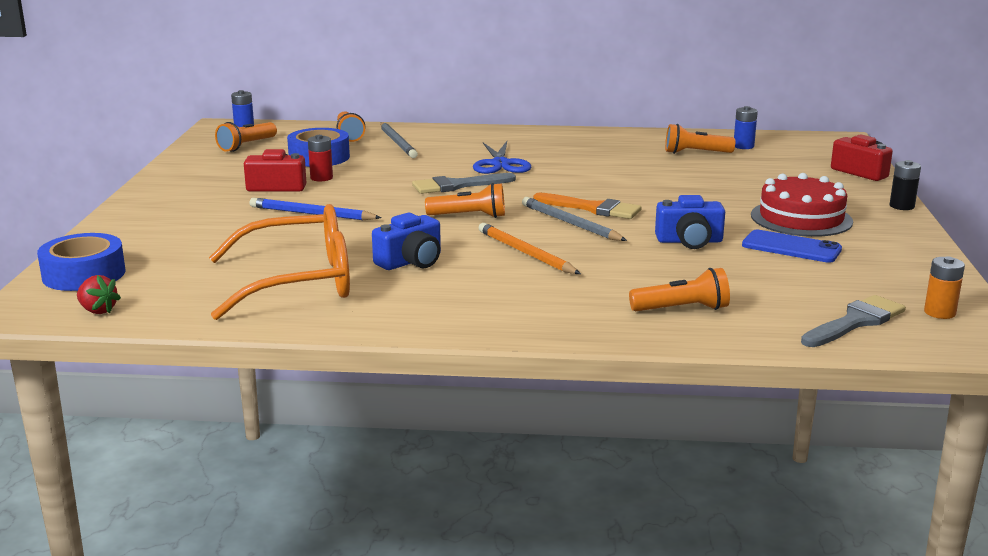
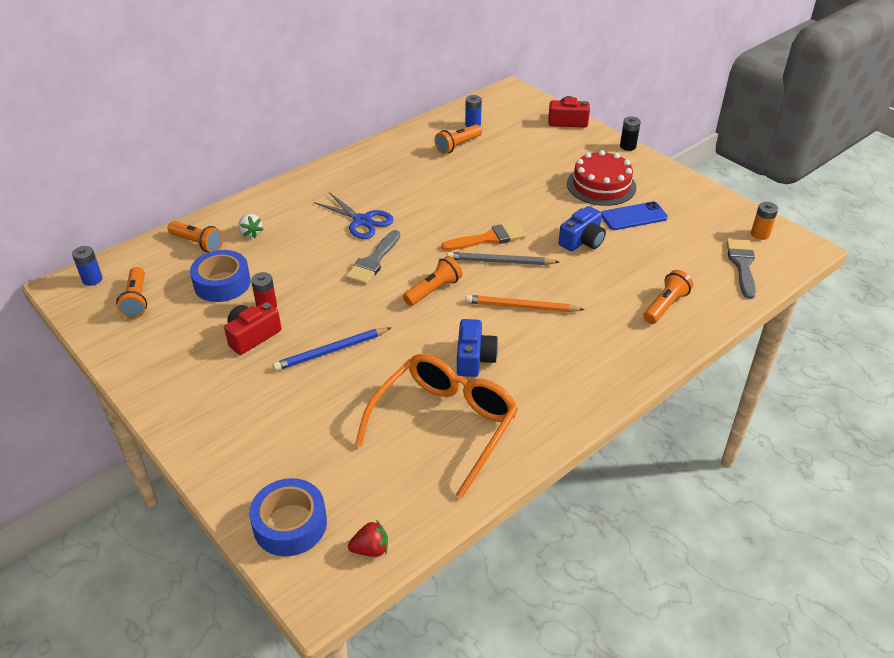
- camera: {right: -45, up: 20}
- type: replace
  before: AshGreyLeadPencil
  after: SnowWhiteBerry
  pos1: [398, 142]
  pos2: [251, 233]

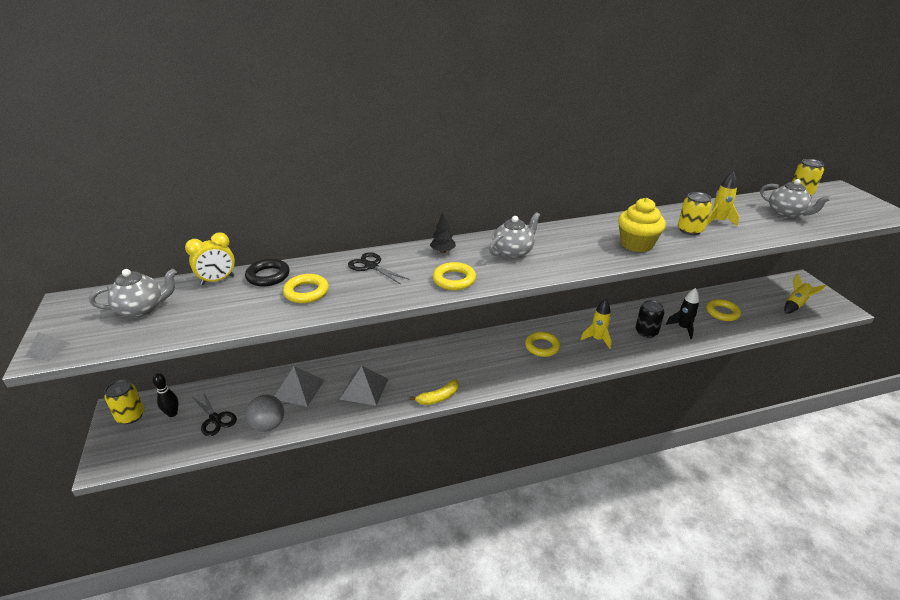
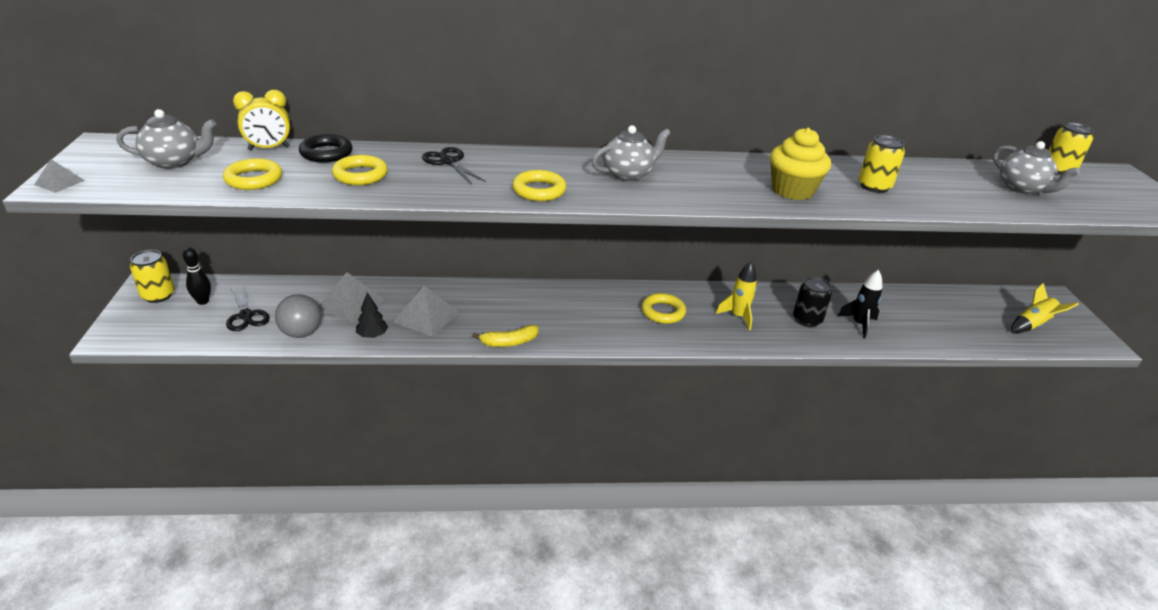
- camera: {right: 10, up: 0}
- type: move
  before: BlackFirTree
  pos1: [443, 251]
  pos2: [372, 335]
- type: delete
  before: BrightYellowSpaceship
  pos1: [718, 221]
- type: move
  before: BrightYellowRing
  pos1: [722, 312]
  pos2: [254, 179]

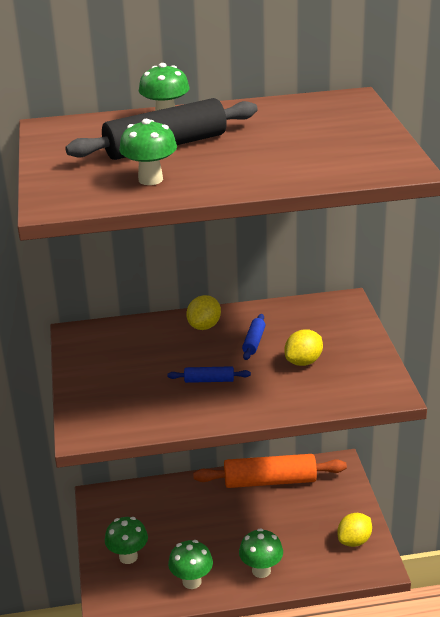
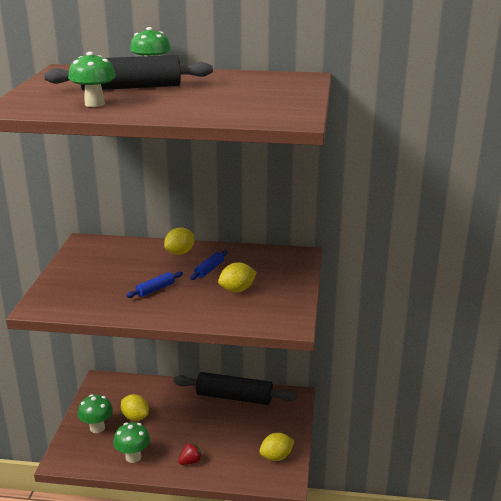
- camera: {right: 15, up: -5}
- type: rotate
  before: RoyalBlueDoughRoller
  pos1: [209, 380]
  pos2: [155, 289]
  turn: -60
- type: recolor
  before: BrightOrangeDoughRoller
  after: BlackDoughRoller
  pos1: [270, 481]
  pos2: [234, 397]
- type: replace
  before: EmeraldMushroom
  after: CrimsonBerry
  pos1: [261, 570]
  pos2: [190, 462]
- type: insert
  after: BrightYellowLemon
  pos2: [135, 417]

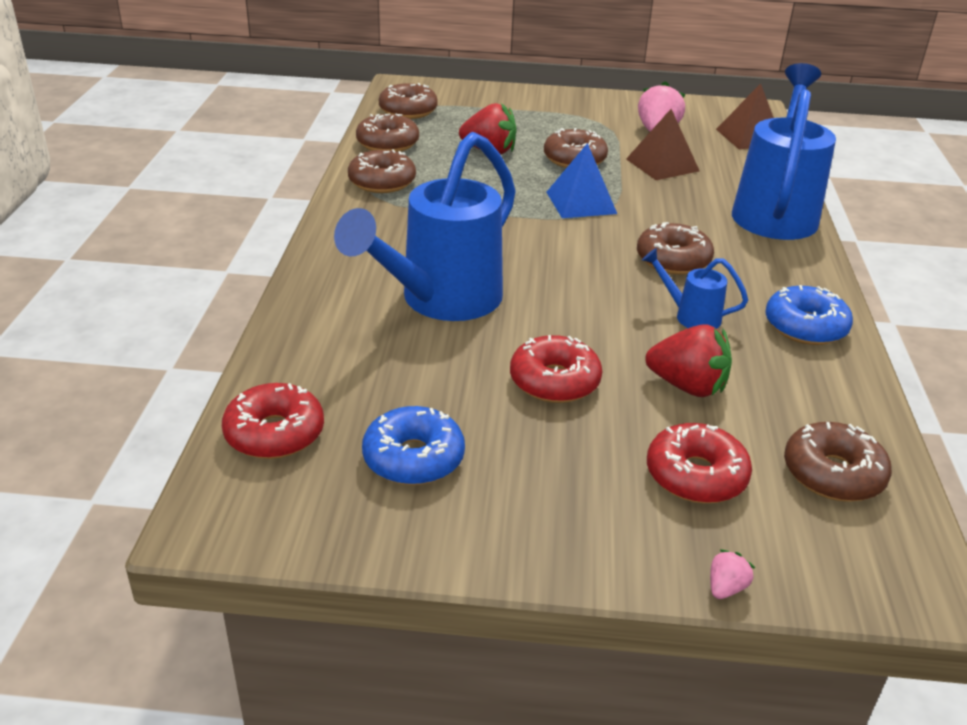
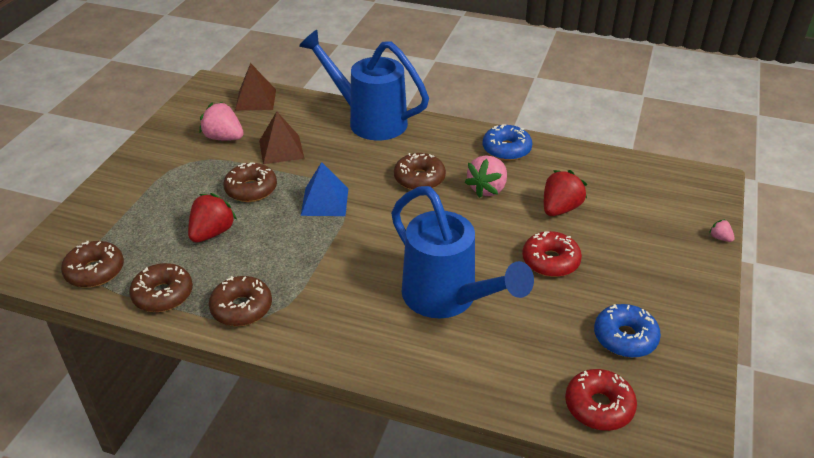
- camera: {right: -75, up: 5}
- type: replace
  before: RoyalBlueWateringCan
  after: RosePinkBerry
  pos1: [690, 316]
  pos2: [487, 189]
- type: delete
  before: CrimsonDonut
  pos1: [696, 475]
- type: delete
  before: DarkBrownDonut
  pos1: [833, 474]

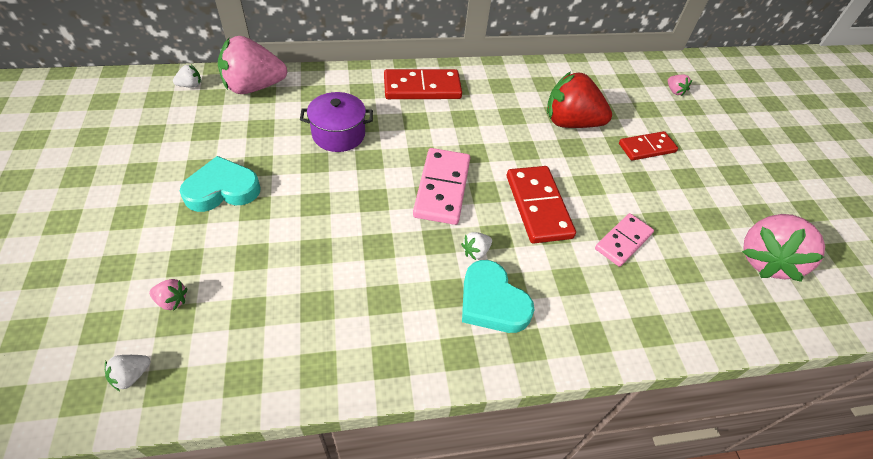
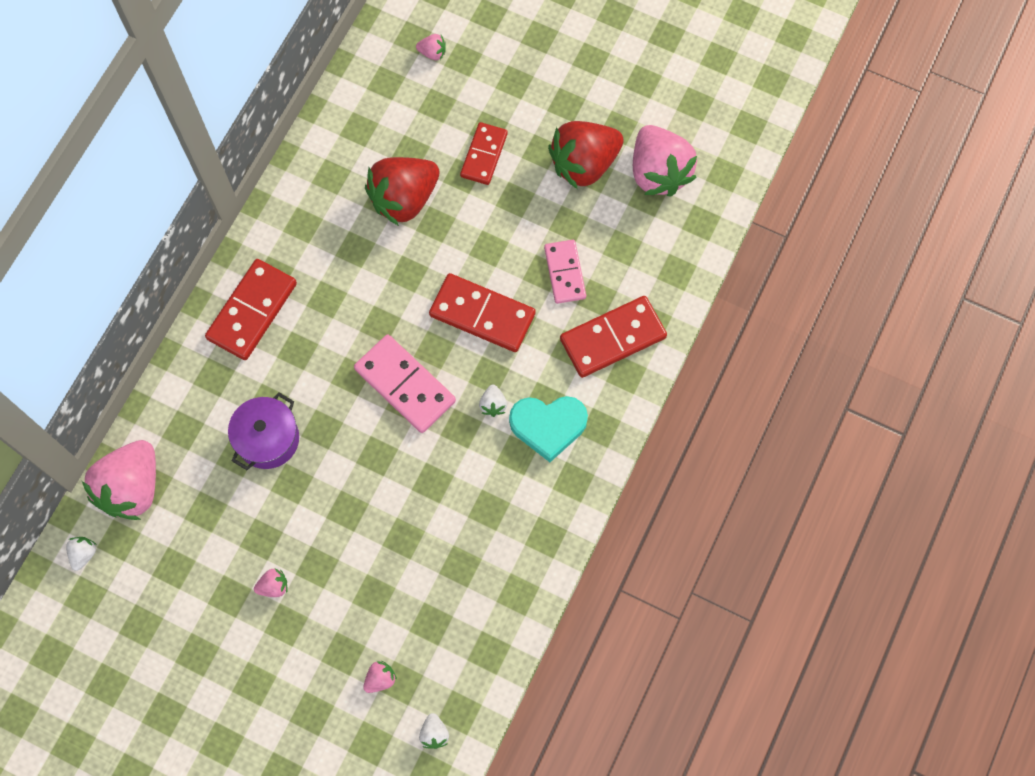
- camera: {right: -50, up: 20}
- type: replace
  before: TurquoiseHeartShape
  after: RosePinkBerry
  pos1: [222, 189]
  pos2: [273, 586]
- type: insert
  after: CrimsonBerry
  pos2: [584, 164]
- type: insert
  after: CrimsonDominoTile
  pos2: [613, 338]

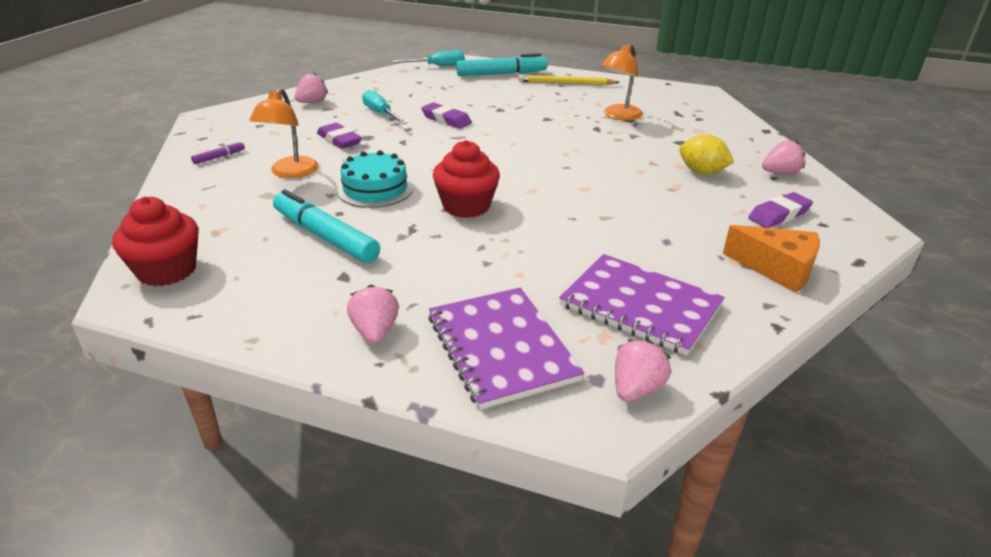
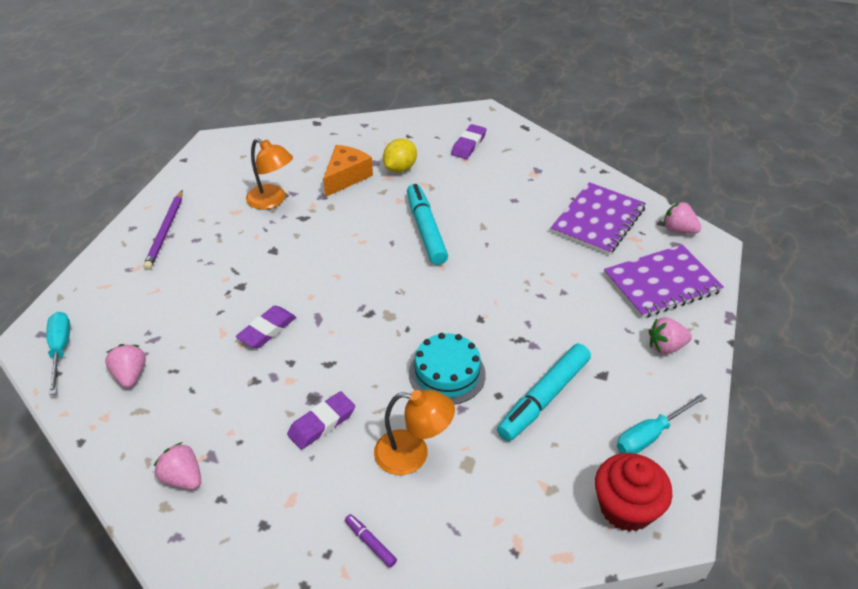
- camera: {right: -90, up: 10}
- type: move
  before: TurquoiseScrewdriver
  pos1: [380, 114]
  pos2: [650, 435]
- type: delete
  before: CrimsonCupcake
  pos1: [466, 206]
- type: move
  before: TurquoiseFeltPen
  pos1: [501, 74]
  pos2: [426, 230]
- type: recolor
  before: BrightYellowLeadPencil
  after: RoyalPurpleLeadPencil
  pos1: [566, 83]
  pos2: [165, 231]
- type: move
  before: BrightOrangePieceOfCheese
  pos1: [777, 269]
  pos2: [346, 177]
- type: rotate
  before: RoyalPurplePencilEraser
  pos1: [779, 215]
  pos2: [468, 145]
  turn: 60
- type: move
  before: RosePinkBerry
  pos1: [780, 173]
  pos2: [130, 375]

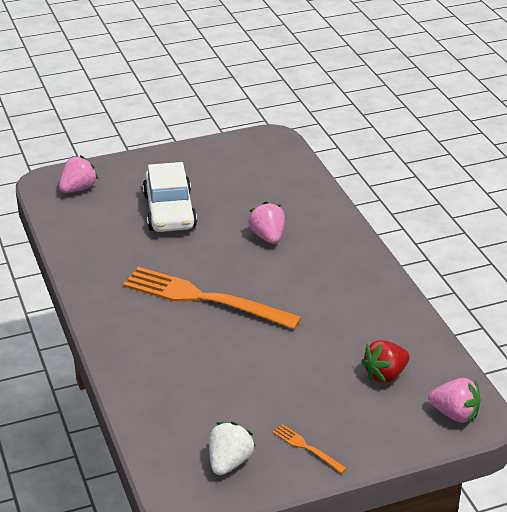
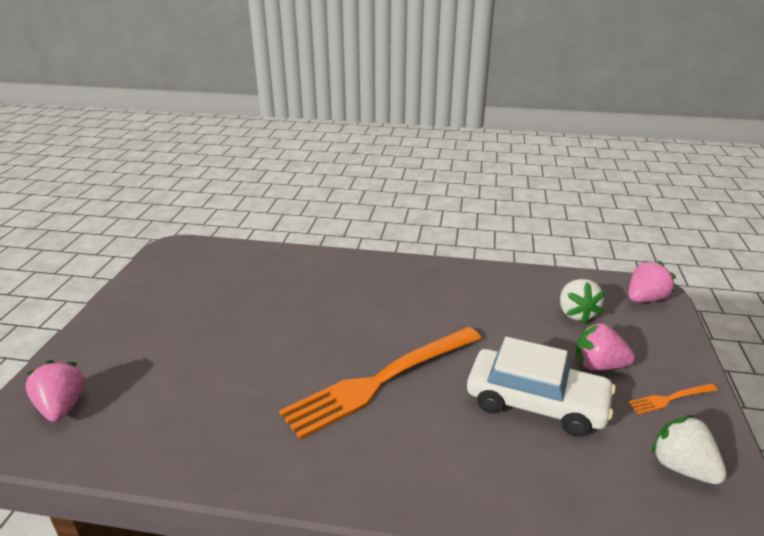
- camera: {right: -60, up: -5}
- type: move
  before: SnowWhiteAutomobile
  pos1: [170, 211]
  pos2: [536, 402]
- type: move
  before: RosePinkBerry
  pos1: [268, 237]
  pos2: [598, 365]
- type: recolor
  before: CrimsonBerry
  after: SnowWhiteBerry
  pos1: [385, 375]
  pos2: [576, 313]

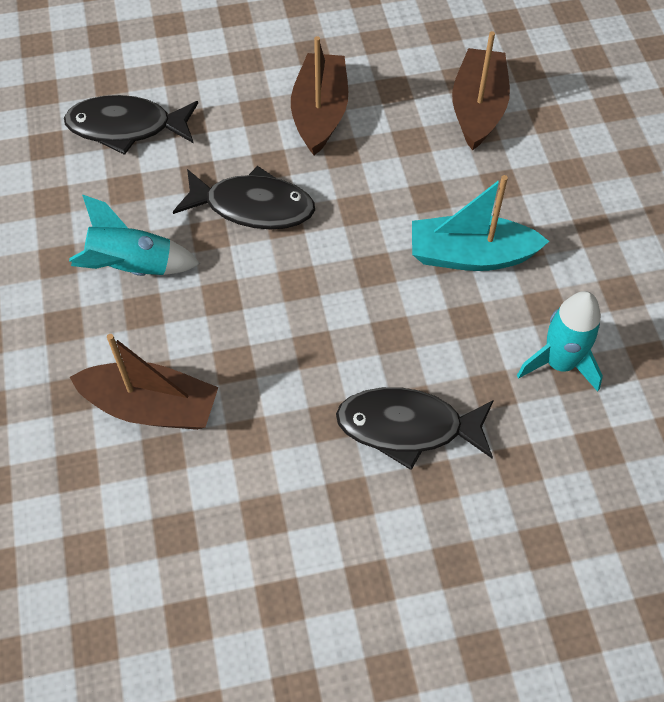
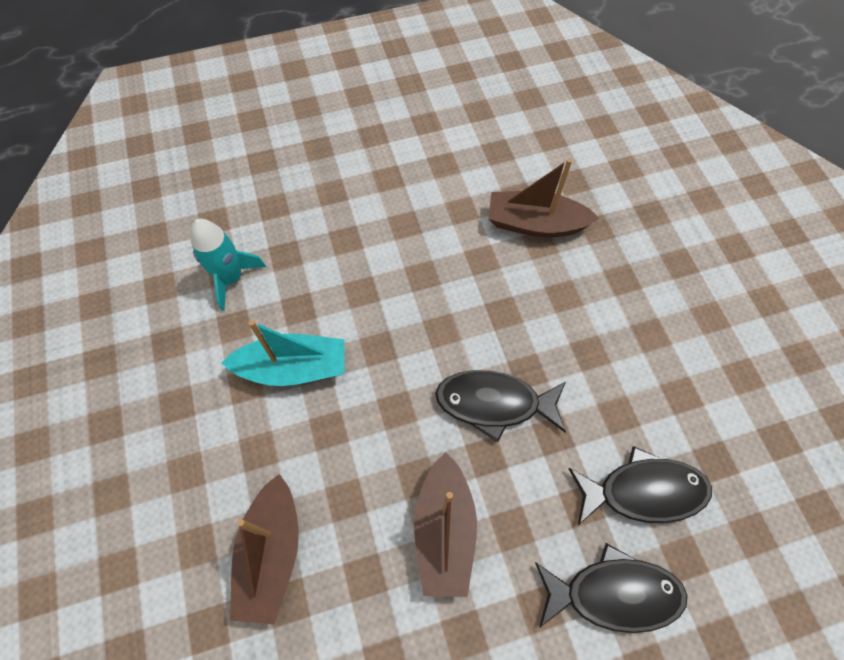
- camera: {right: 175, up: 5}
- type: delete
  before: TurquoiseSpaceship
  pos1: [132, 267]
- type: move
  before: BlackToyFish
  pos1: [407, 427]
  pos2: [613, 593]

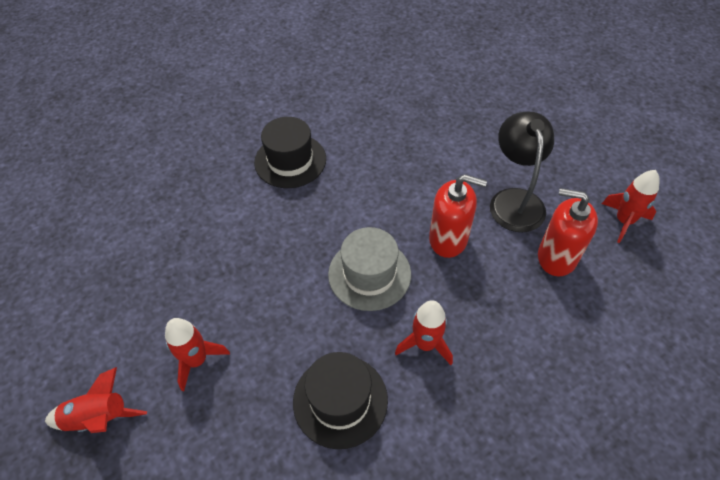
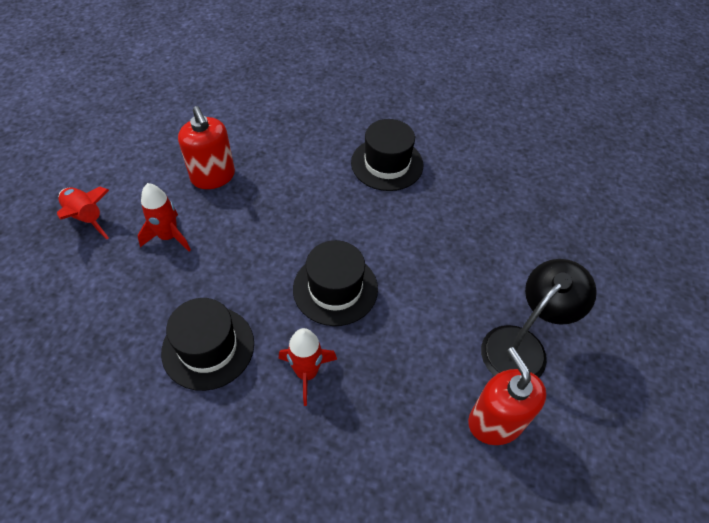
- camera: {right: 45, up: 0}
- type: recolor
  before: AshGreyTallHat
  after: BlackTallHat
  pos1: [369, 274]
  pos2: [335, 288]
- type: move
  before: CrimsonSoapPump
  pos1: [448, 239]
  pos2: [213, 176]
- type: delete
  before: CrimsonSpaceship
  pos1: [624, 221]

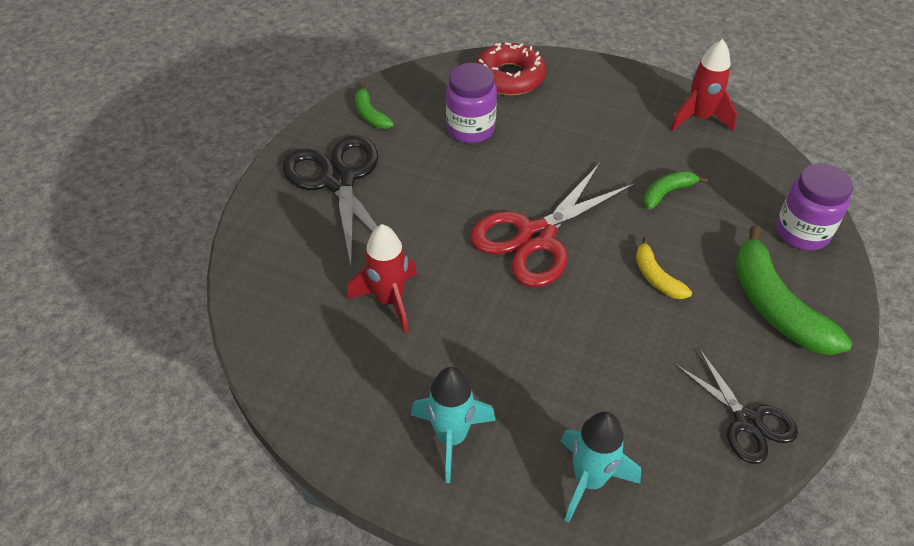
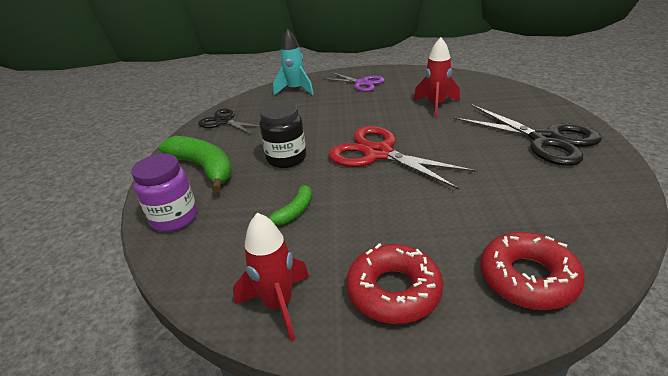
- camera: {right: 160, up: -15}
- type: delete
  before: EmeraldBanana
  pos1: [370, 114]
- type: replace
  before: TurquoiseSpaceship
  after: RoyalPurpleShears
  pos1: [451, 437]
  pos2: [361, 83]
- type: delete
  before: RoyalPurplePreserveJar
  pos1: [470, 129]
- type: rotate
  before: CrimsonShears
  pos1: [536, 237]
  pos2: [378, 154]
  turn: -75
- type: replace
  before: BrightYellowBanana
  after: BlackPreserveJar
  pos1: [656, 277]
  pos2: [286, 158]
- type: insert
  after: CrimsonDonut
  pos2: [393, 291]

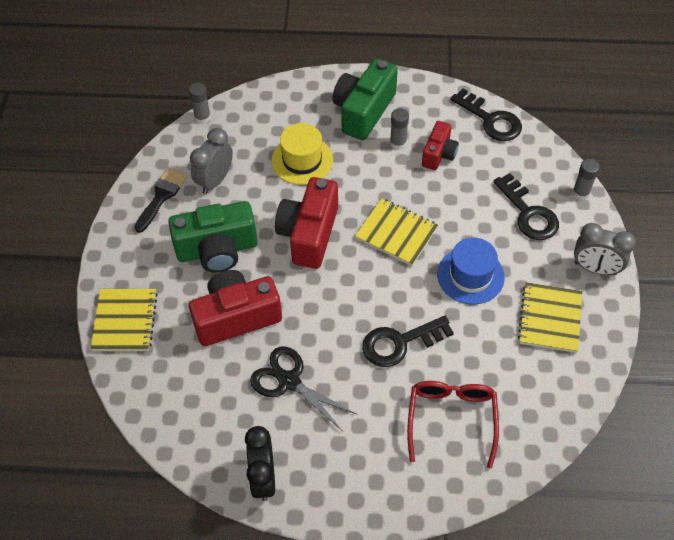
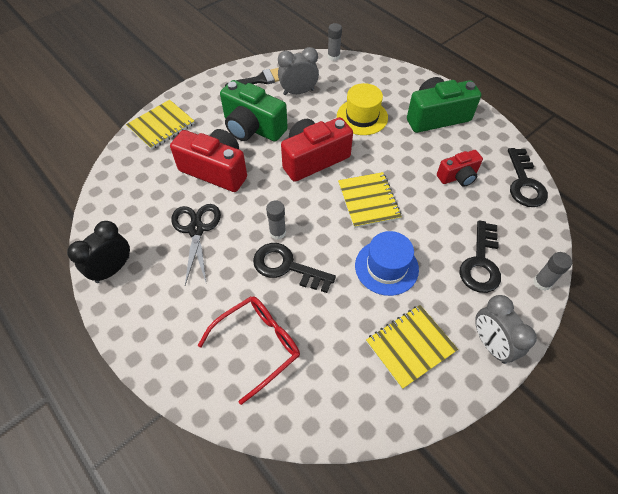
- camera: {right: 45, up: 0}
- type: move
  before: AshGreyStickOfGlue
  pos1: [398, 143]
  pos2: [277, 232]

